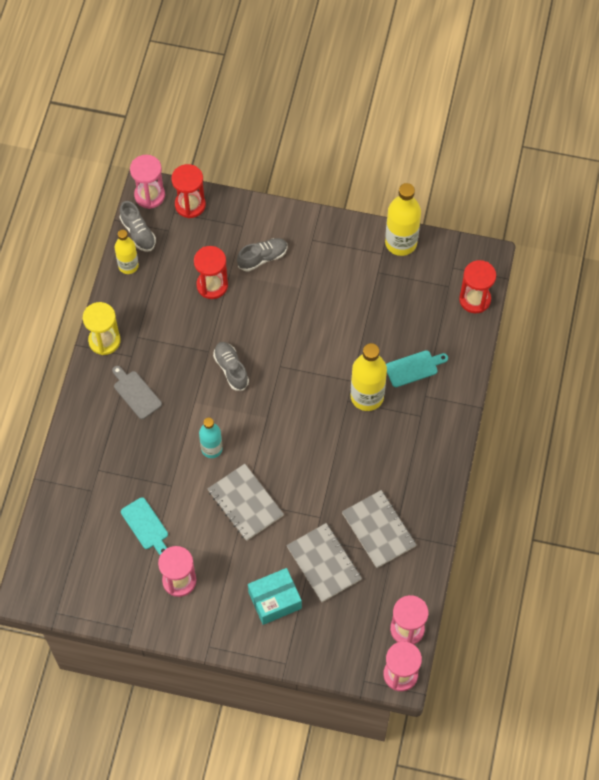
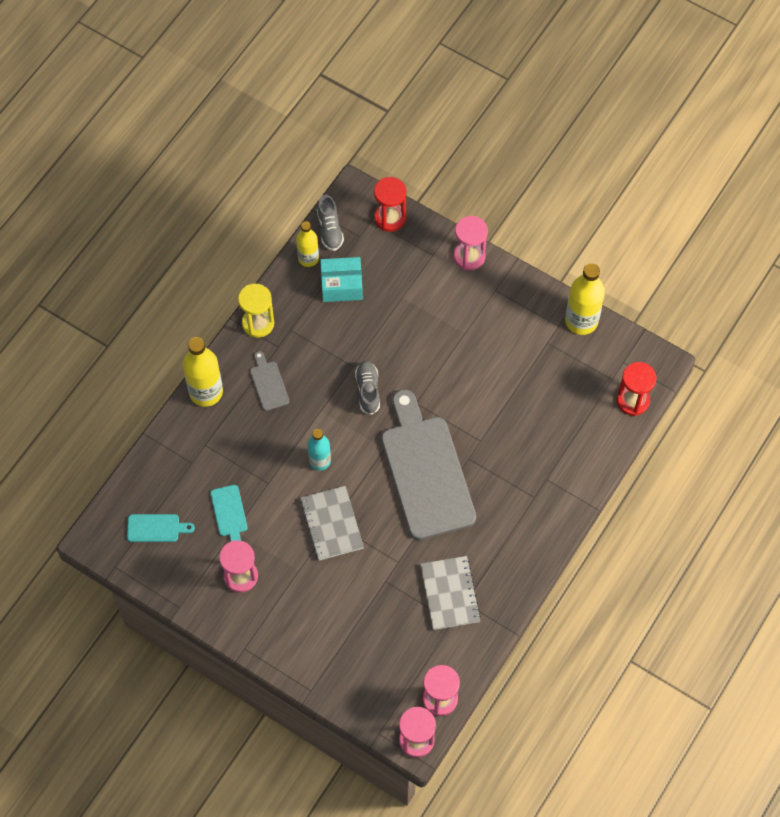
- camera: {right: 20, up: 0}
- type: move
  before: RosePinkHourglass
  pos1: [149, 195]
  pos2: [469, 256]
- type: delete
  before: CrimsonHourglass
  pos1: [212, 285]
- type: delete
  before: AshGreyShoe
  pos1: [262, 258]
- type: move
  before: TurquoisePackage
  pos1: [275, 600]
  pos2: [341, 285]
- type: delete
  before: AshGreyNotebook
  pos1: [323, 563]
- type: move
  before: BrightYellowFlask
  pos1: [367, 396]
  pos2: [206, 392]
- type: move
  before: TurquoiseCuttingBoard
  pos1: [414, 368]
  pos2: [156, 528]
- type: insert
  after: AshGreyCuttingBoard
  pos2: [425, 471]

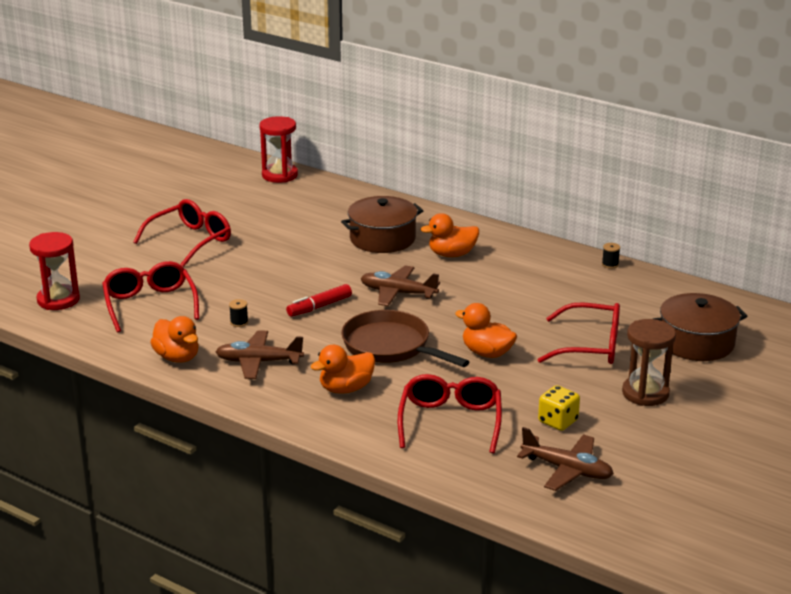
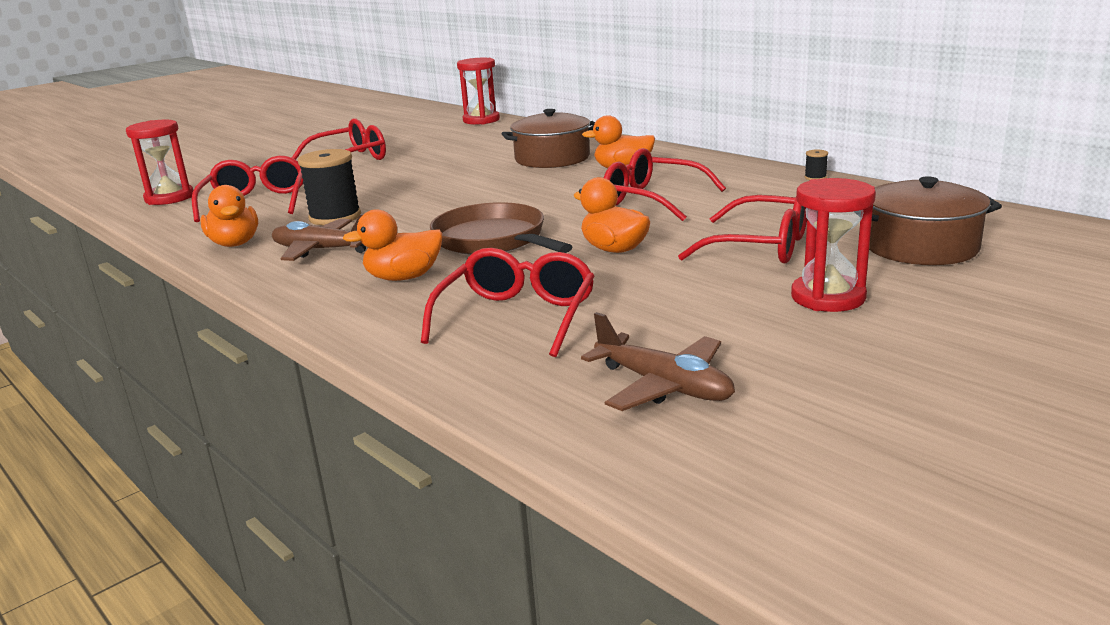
- camera: {right: 15, up: -5}
- type: resize
  before: BlackReelOfThread
  pos1: [239, 322]
  pos2: [335, 217]
  scale: 2.36
- type: delete
  before: CrimsonFeltPen
  pos1: [319, 307]
- type: delete
  before: DarkBrownToyPlane
  pos1: [398, 293]
- type: delete
  before: BrightYellowGameDie
  pos1: [558, 421]
- type: recolor
  before: DarkBrownHourglass
  after: CrimsonHourglass
  pos1: [645, 393]
  pos2: [828, 297]
- type: insert
  after: CrimsonEyeglasses
  pos2: [651, 200]

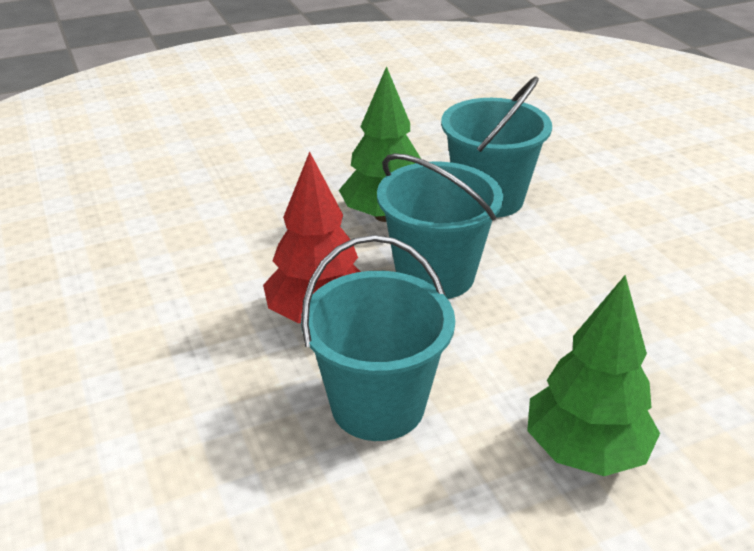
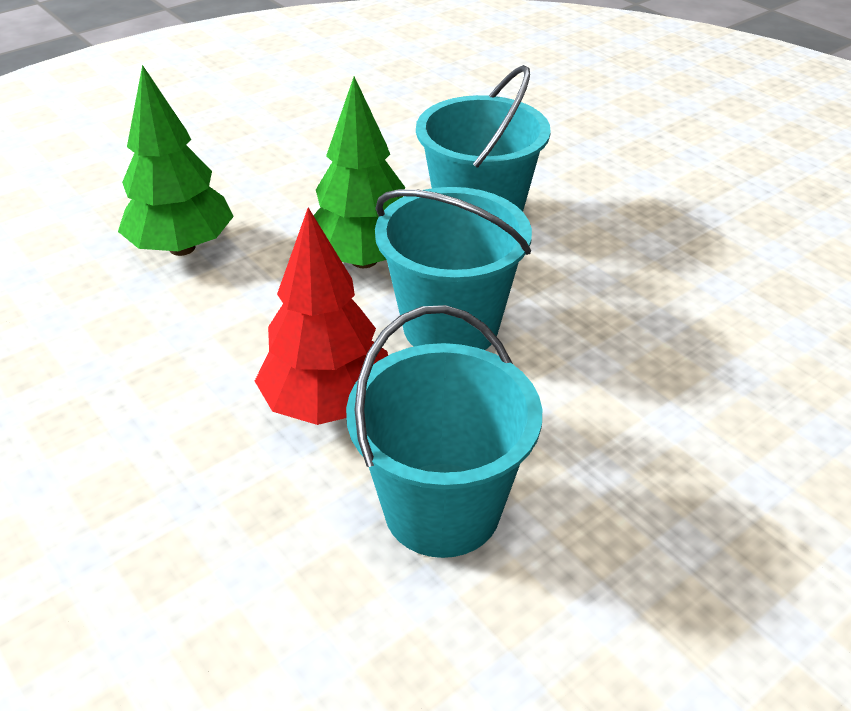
- camera: {right: -15, up: 5}
- type: move
  before: EmeraldFirTree
  pos1: [585, 451]
  pos2: [182, 248]

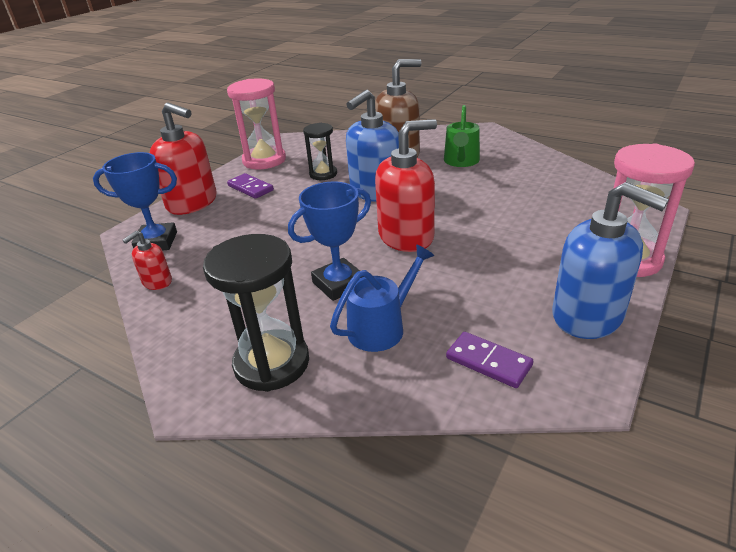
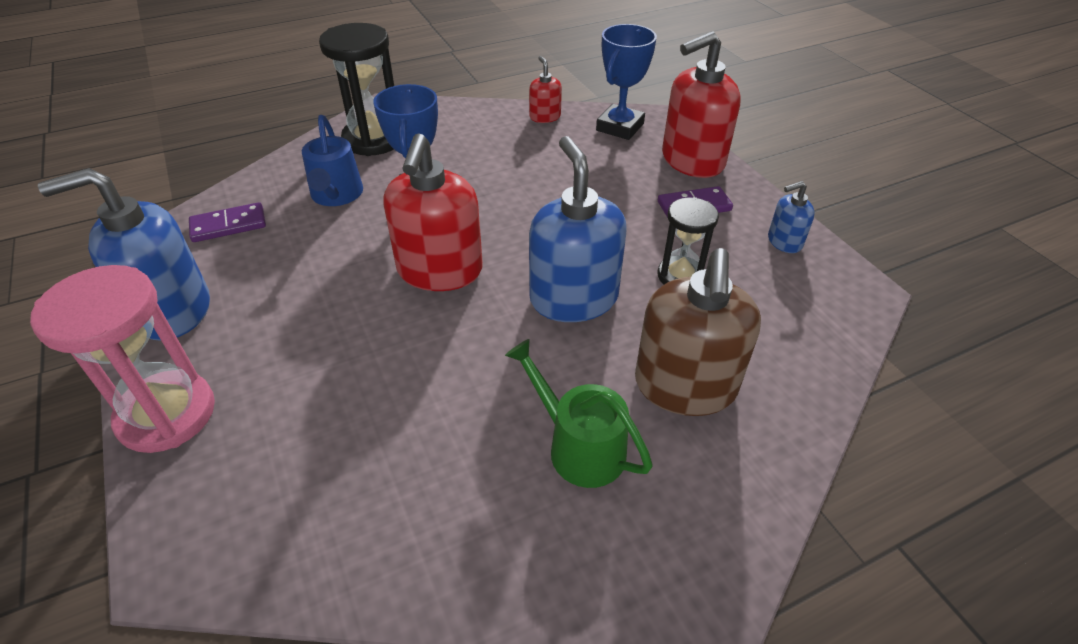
- camera: {right: 120, up: 10}
- type: replace
  before: RosePinkHourglass
  after: RoyalBlueSoapPump
  pos1: [264, 160]
  pos2: [784, 242]

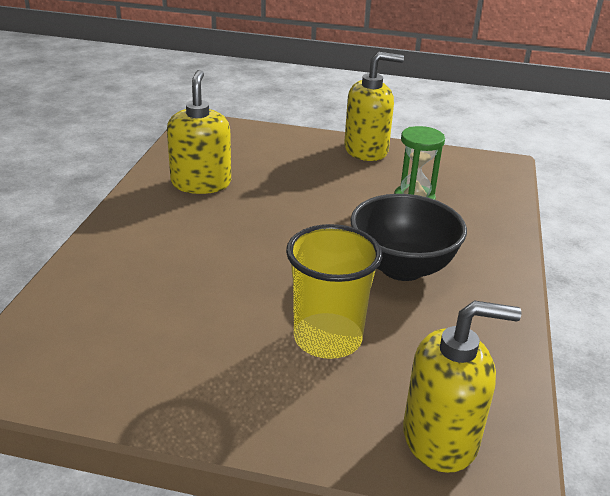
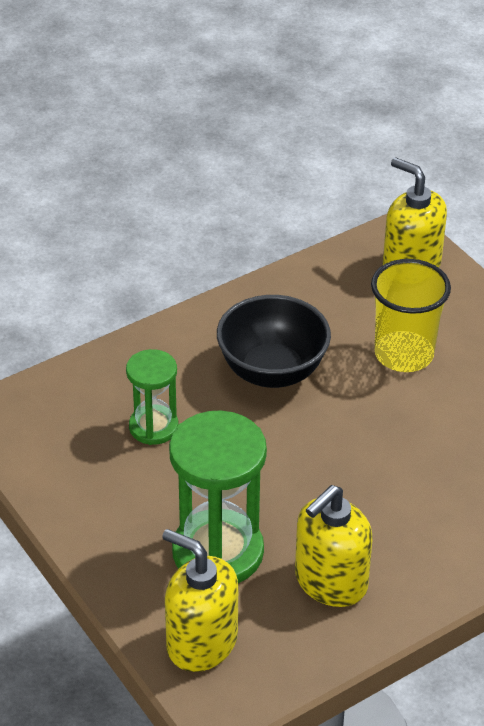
- camera: {right: -135, up: 10}
- type: move
  before: BrightYellowSoapPump
  pos1: [366, 150]
  pos2: [201, 642]
- type: insert
  after: EmeraldHourglass
  pos2: [218, 552]

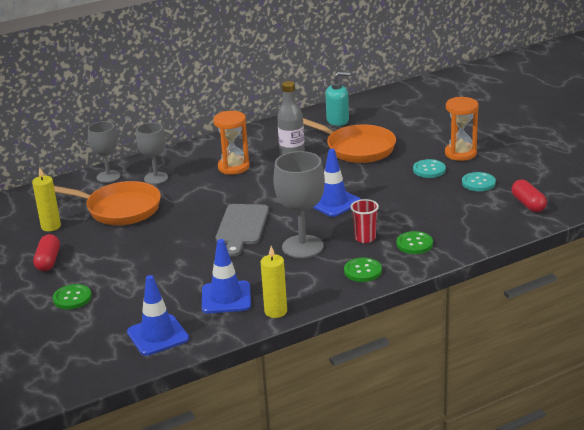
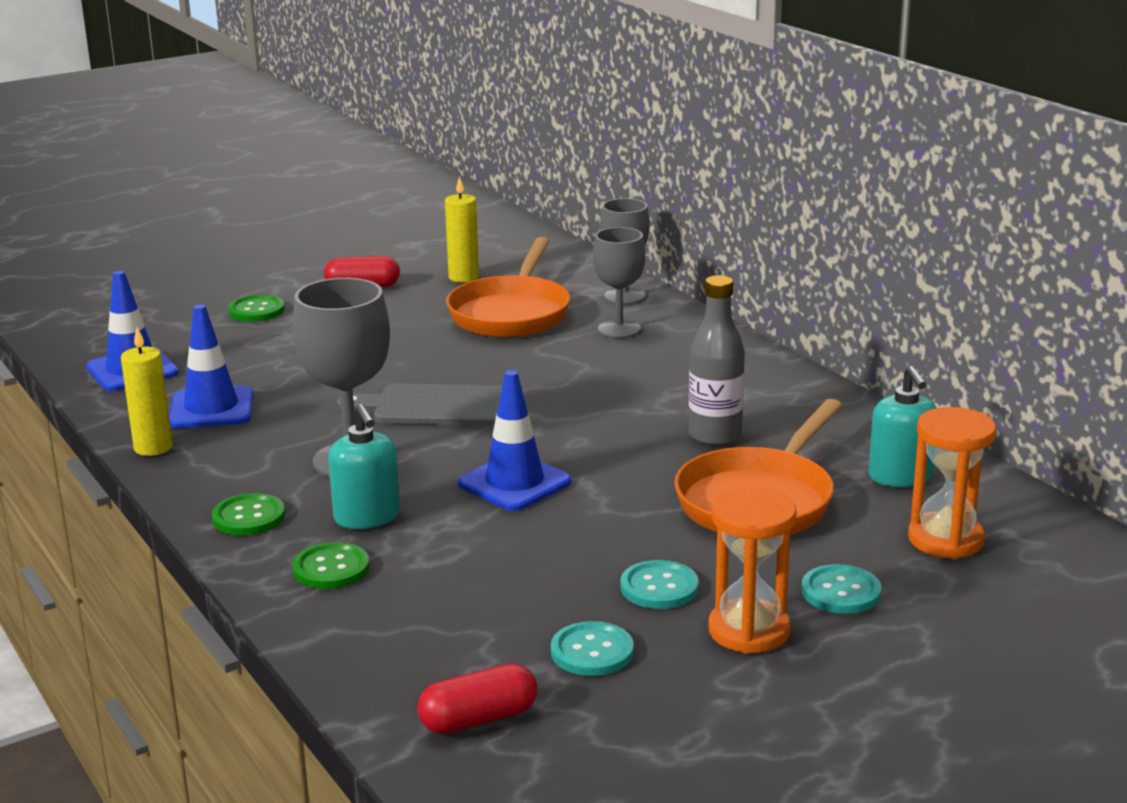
- camera: {right: 85, up: -5}
- type: move
  before: BrightOrangeHourglass
  pos1: [233, 167]
  pos2: [945, 540]
- type: replace
  before: CrimsonCup
  after: TurquoiseSoapPump
  pos1: [365, 238]
  pos2: [367, 517]
- type: insert
  after: TurquoiseSewingButton
  pos2: [841, 592]

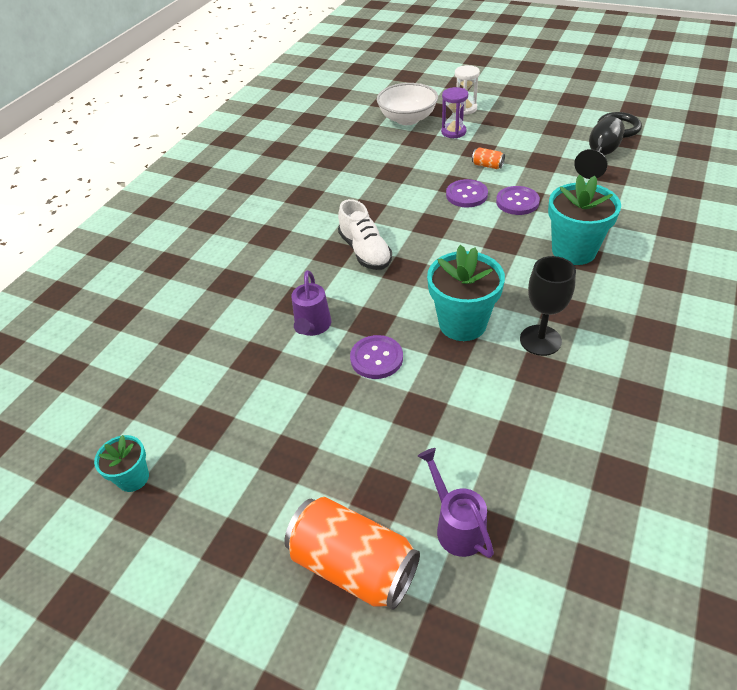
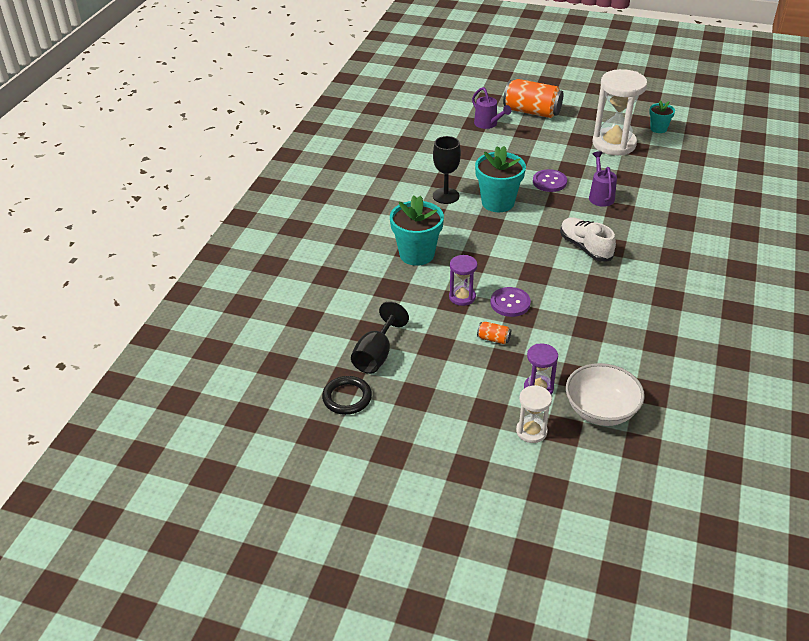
- camera: {right: 170, up: -5}
- type: replace
  before: RoyalPurpleSewingButton
  after: RoyalPurpleHourglass
  pos1: [517, 202]
  pos2: [462, 297]
- type: insert
  after: SnowWhiteHourglass
  pos2: [614, 144]

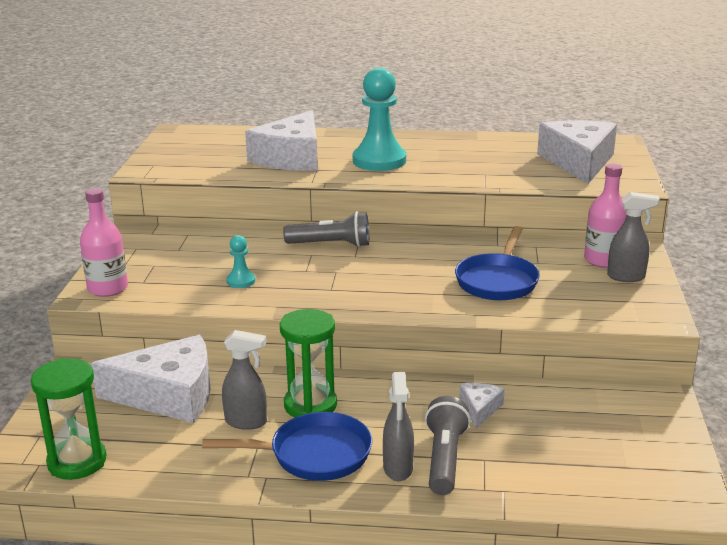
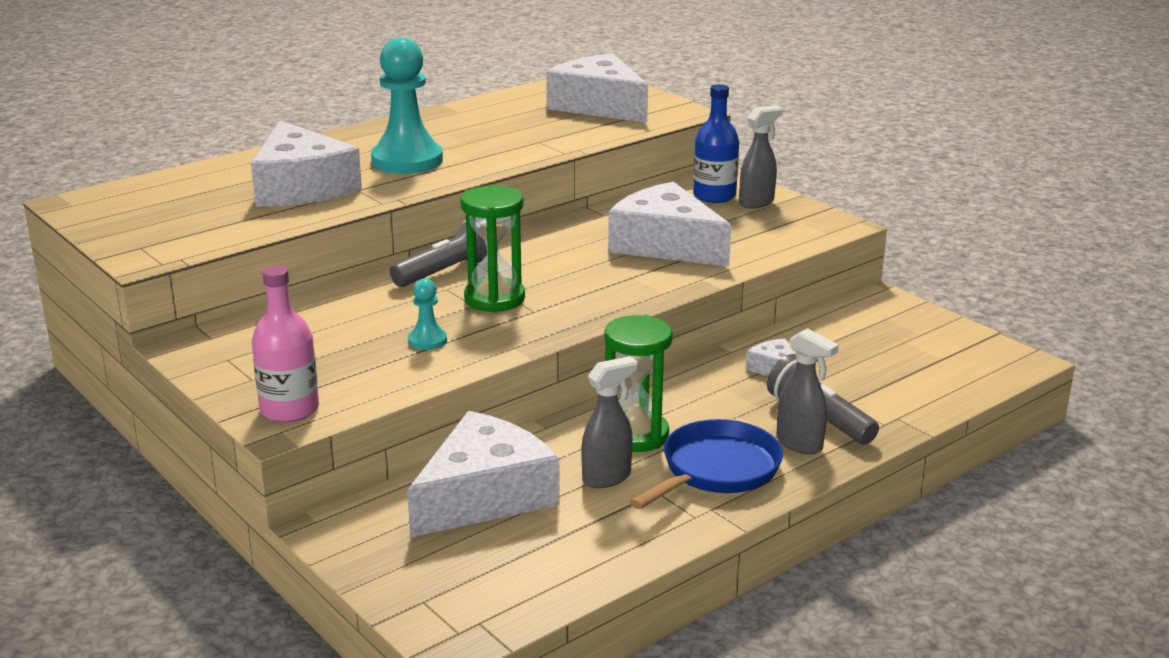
- camera: {right: -45, up: 0}
- type: move
  before: EmeraldHourglass
  pos1: [77, 462]
  pos2: [494, 299]
- type: replace
  before: RoyalBlueFryingPan
  after: SnowWhitePieceOfCheese
  pos1: [497, 281]
  pos2: [665, 244]
- type: recolor
  before: RosePinkFlask
  after: RoyalBlueFlask
  pos1: [603, 260]
  pos2: [714, 196]

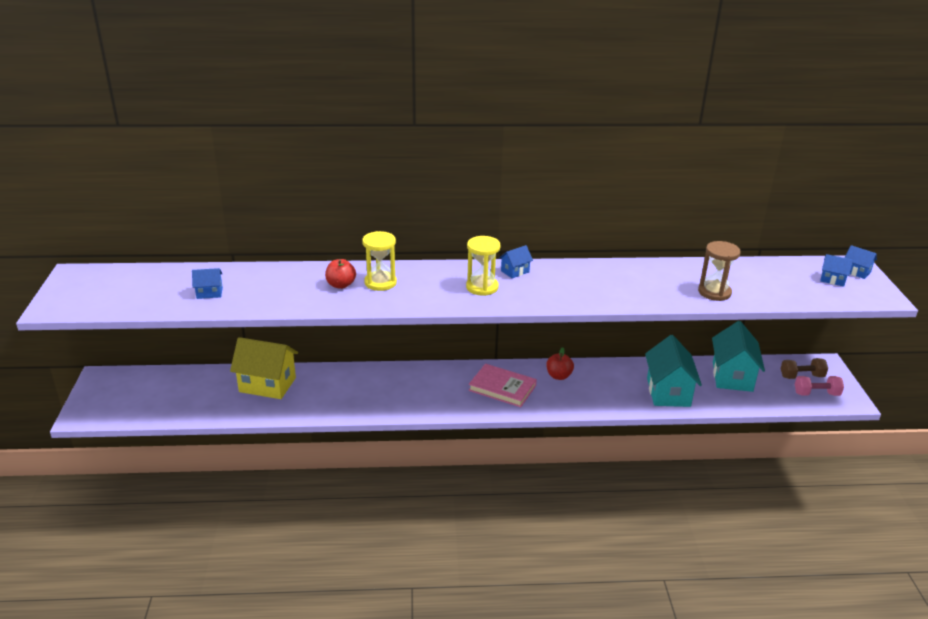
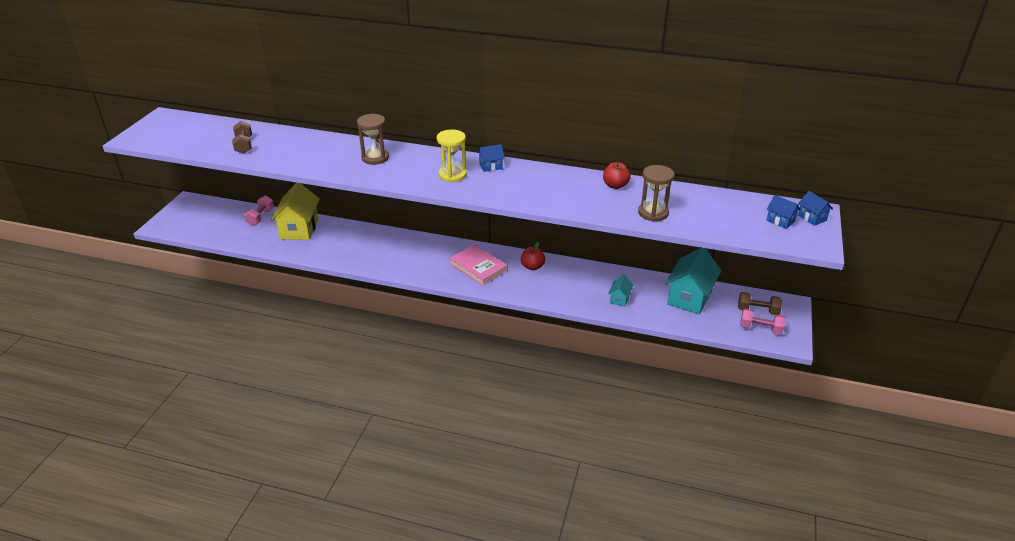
- camera: {right: 20, up: 5}
- type: replace
  before: RoyalBlueHouse
  after: DarkBrownHandWeight
  pos1: [209, 293]
  pos2: [244, 145]
- type: rotate
  before: BrightYellowHouse
  pos1: [267, 385]
  pos2: [299, 229]
  turn: 60
- type: move
  before: CrimsonToyApple
  pos1: [341, 285]
  pos2: [615, 185]
- type: recolor
  before: BrightYellowHourglass
  after: DarkBrownHourglass
  pos1: [380, 282]
  pos2: [375, 158]
- type: resize
  before: TurquoiseHouse
  pos1: [668, 392]
  pos2: [619, 299]
  scale: 0.47
- type: insert
  after: RosePinkHandWeight
  pos2: [260, 217]

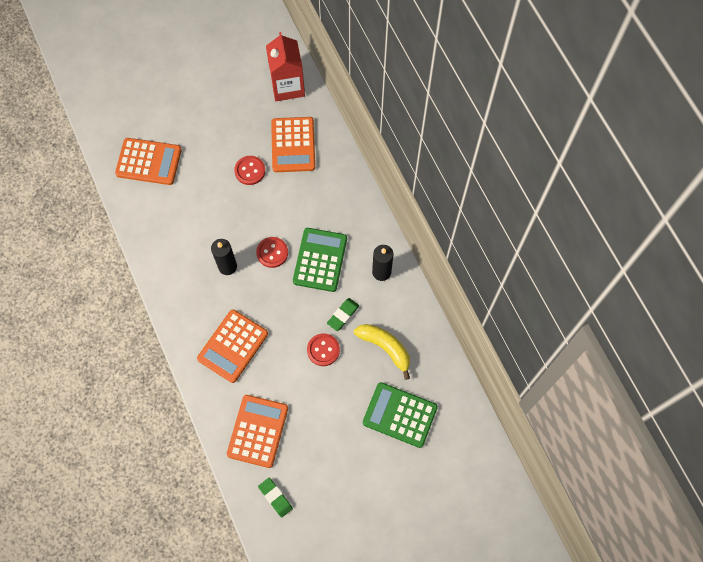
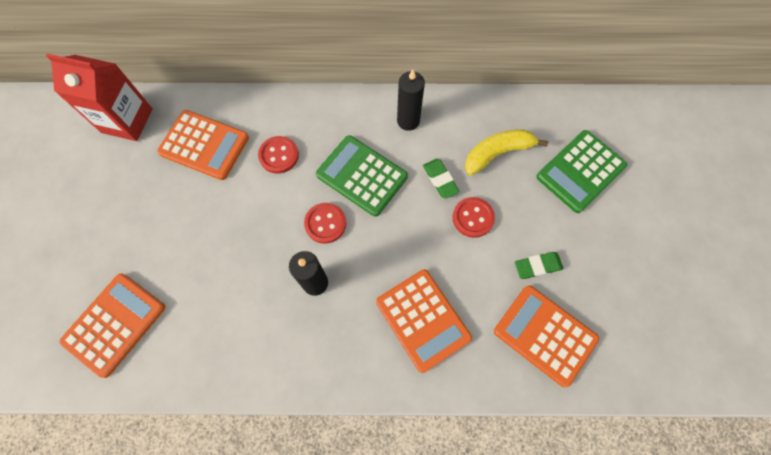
- camera: {right: -65, up: 0}
- type: move
  before: CrimsonSewingButton
  pos1: [250, 171]
  pos2: [279, 155]
- type: move
  before: EmeraldPencilEraser
  pos1: [275, 497]
  pos2: [537, 266]

